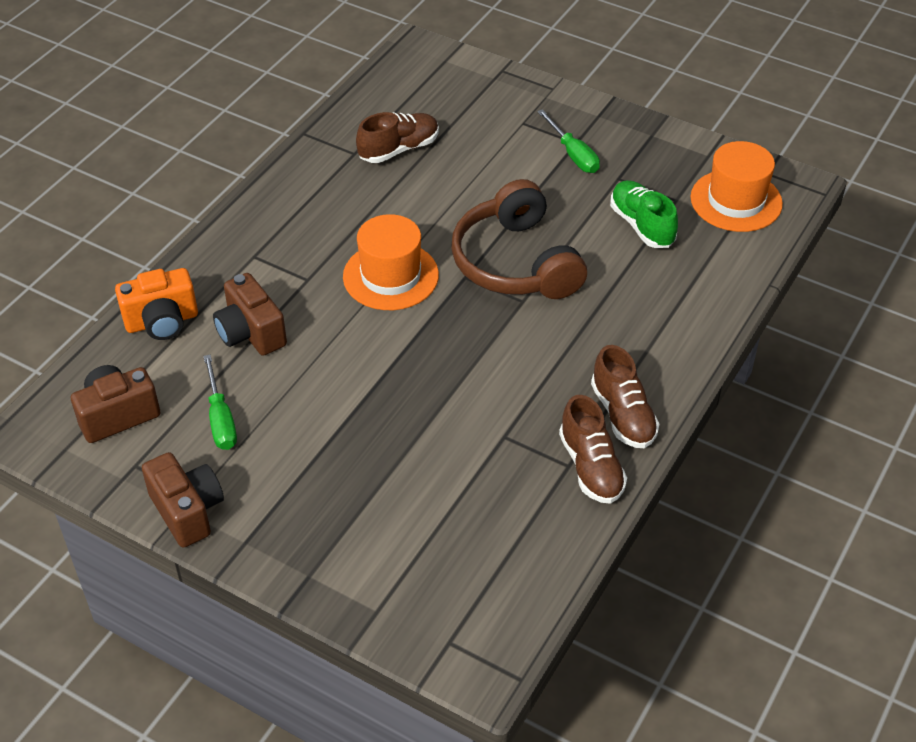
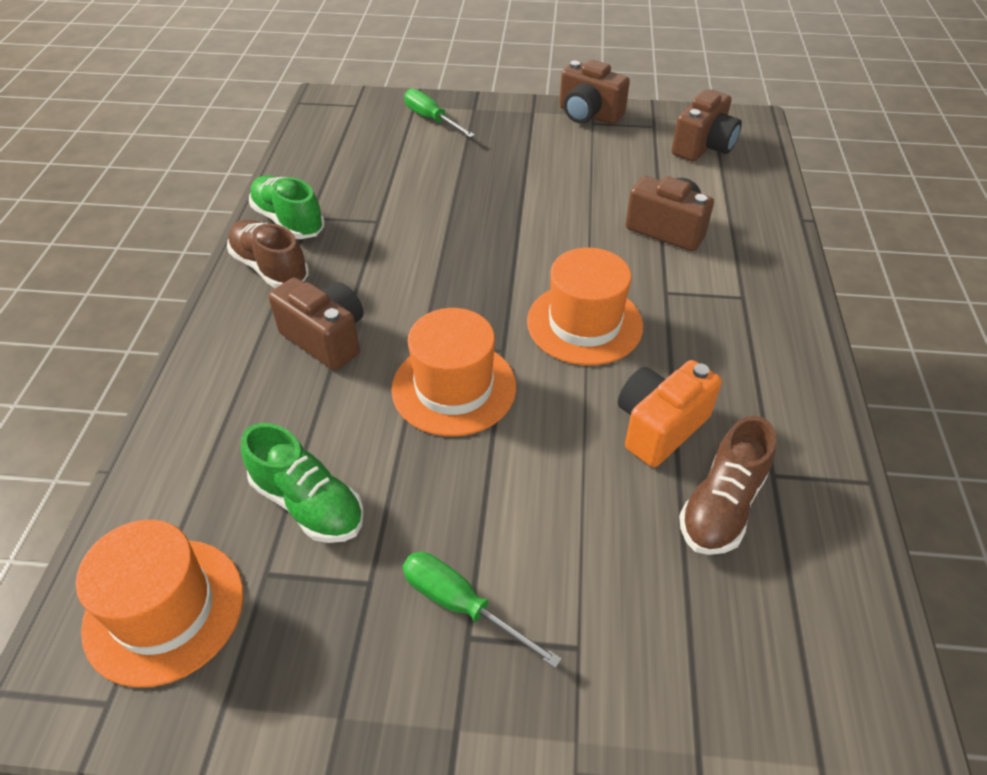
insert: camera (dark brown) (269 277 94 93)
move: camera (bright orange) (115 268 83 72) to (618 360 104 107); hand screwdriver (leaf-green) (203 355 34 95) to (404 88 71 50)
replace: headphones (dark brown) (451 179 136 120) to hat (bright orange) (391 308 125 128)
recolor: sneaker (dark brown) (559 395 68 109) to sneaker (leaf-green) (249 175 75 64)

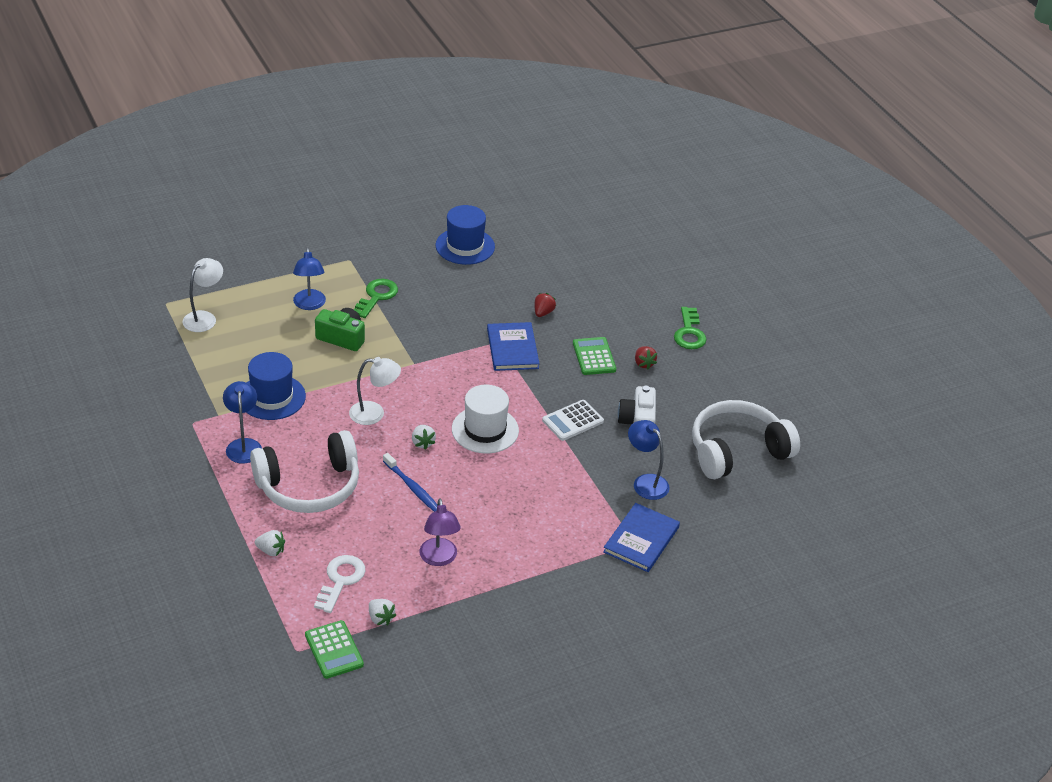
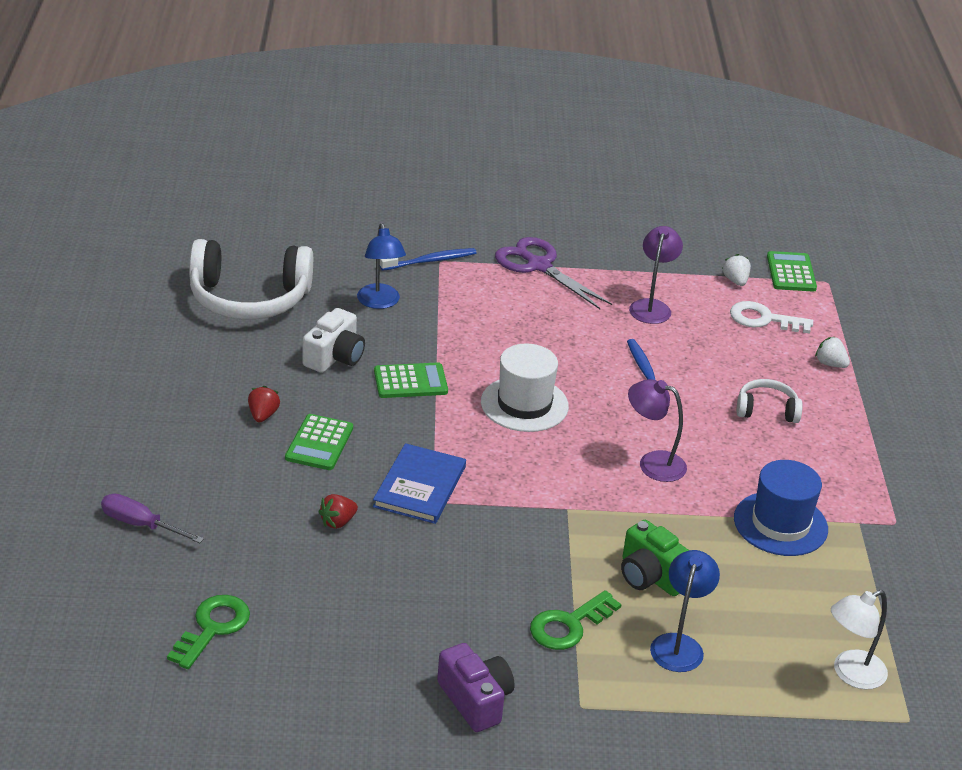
delete: reading lamp (cobalt) (223 381 39 82); berry (pure white) (412 425 24 25); hat (cobalt) (435 205 60 60)
insert: hand screwdriver (violet) (101 494 103 49); camera (violet) (437 643 78 89); shears (violet) (495 237 117 72)
move: latchkey (leaf-green) (674 307 33 42) to (167 595 83 74)
replace: book (cobalt) (603 503 77 69) to tooth brush (cobalt) (380 248 97 23)
recolor: reading lamp (pure white) (349 357 52 68) to reading lamp (violet) (628 379 59 103); adding machine (pure white) (542 400 62 41) to adding machine (leaf-green) (374 362 74 36)
rotate: latchkey (pure white) (314 555 51 58) = (730 301 83 32) 60 degrees clockwise
resize: headphones (pure white) (250 430 109 83) = (737 379 66 44) x0.49

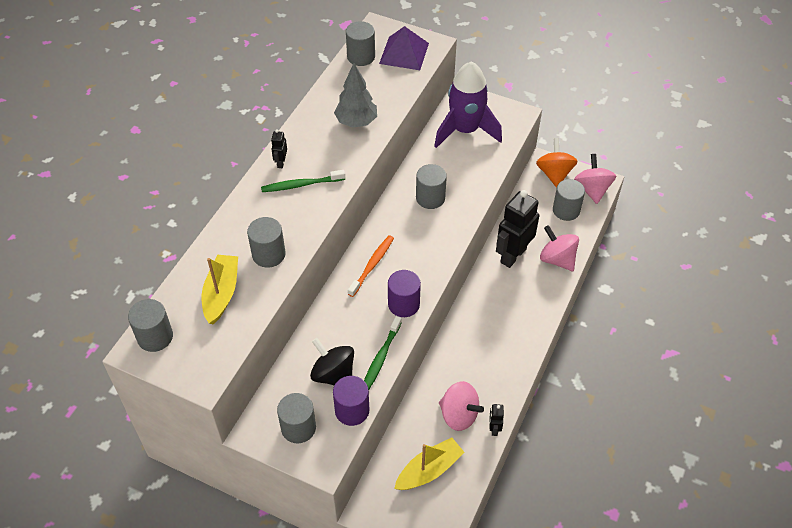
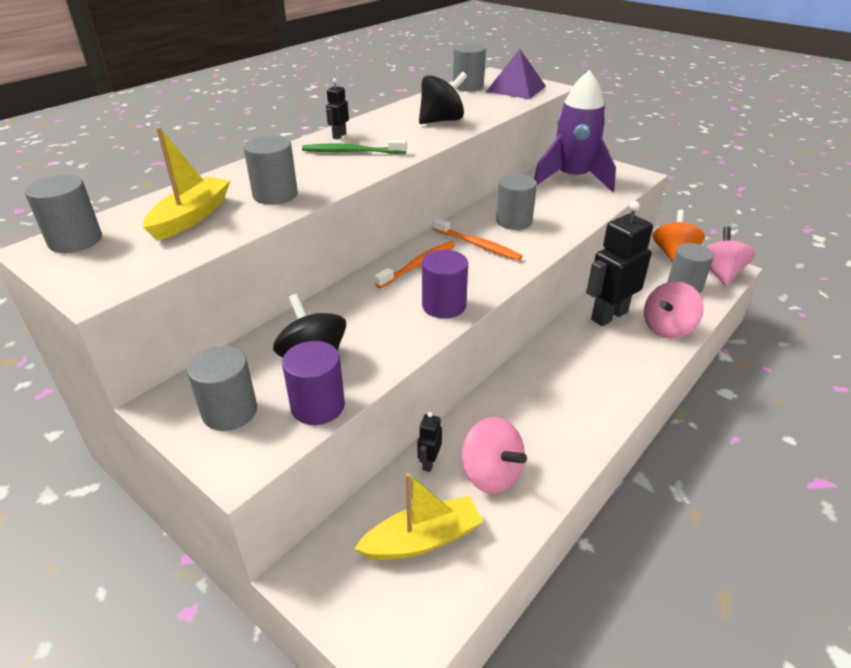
delete: tooth brush (leaf-green) (364 316 38 74)
insert: tooth brush (bright orange) (433 218 89 42)
move: robot (black) (489 404 15 32) to (418 412 24 60)
replace: fir tree (ash-grey) (334 63 43 65) to spinning top (black) (419 72 48 52)
rotate: spinning top (rose-pink) (540 225 39 46) = (644 281 60 58) 105 degrees counterclockwise

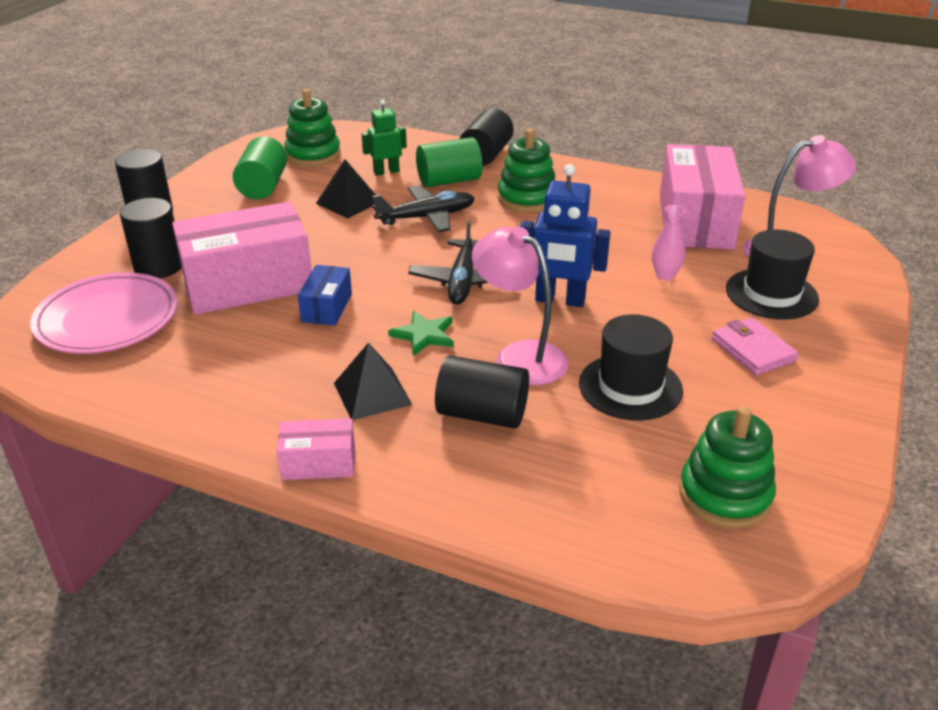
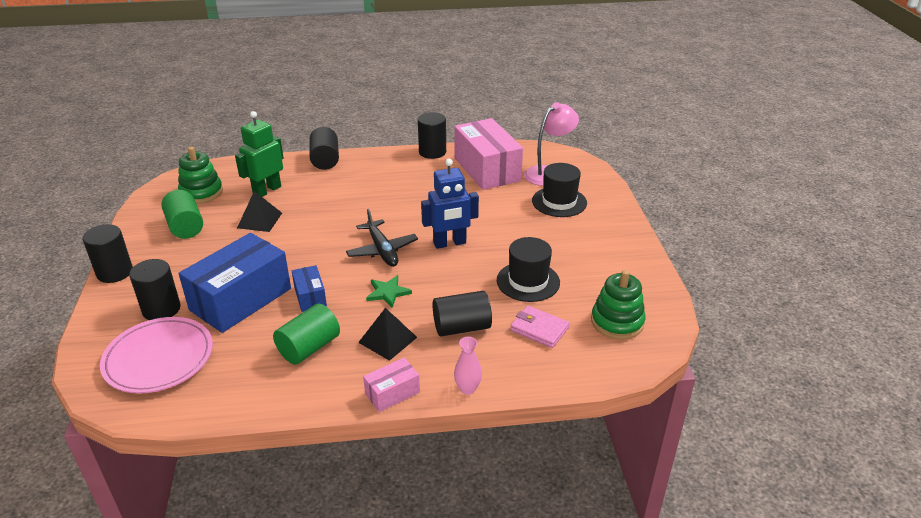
delete: aeroplane (black) (373 186 102 46); reading lamp (rose-pink) (472 226 96 160); stacking rings (leaf-green) (498 129 57 83)
insert: cylinder (black) (418 112 28 47)
move: cylinder (leaf-green) (416 137 67 50) to (273 304 67 61); tall vase (rose-pink) (652 205 34 75) to (454 337 28 58); card wallet (rose-pink) (712 318 87 57) to (510 306 59 42)
recolor: parcel (rose-pink) (172 202 140 113) to parcel (cobalt) (178 233 113 100)
resize: robot (leaf-green) (362 99 45 77) = (235 111 49 86) x1.57

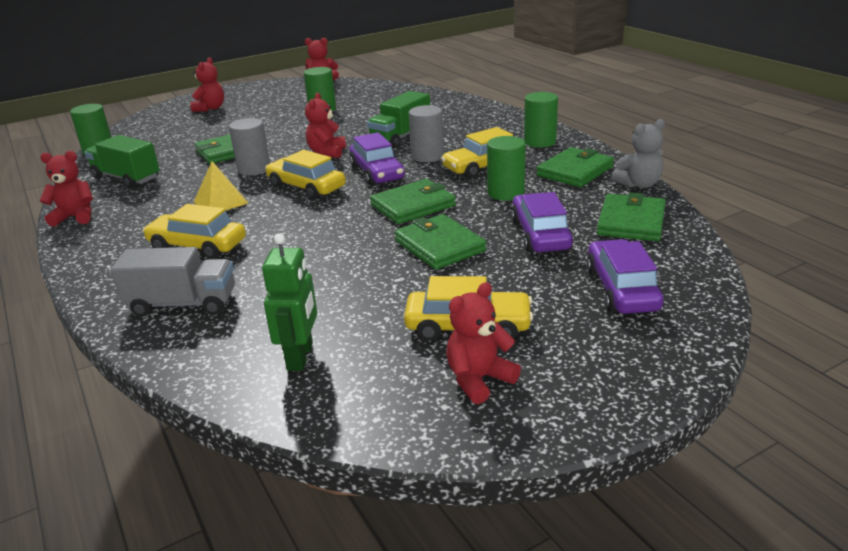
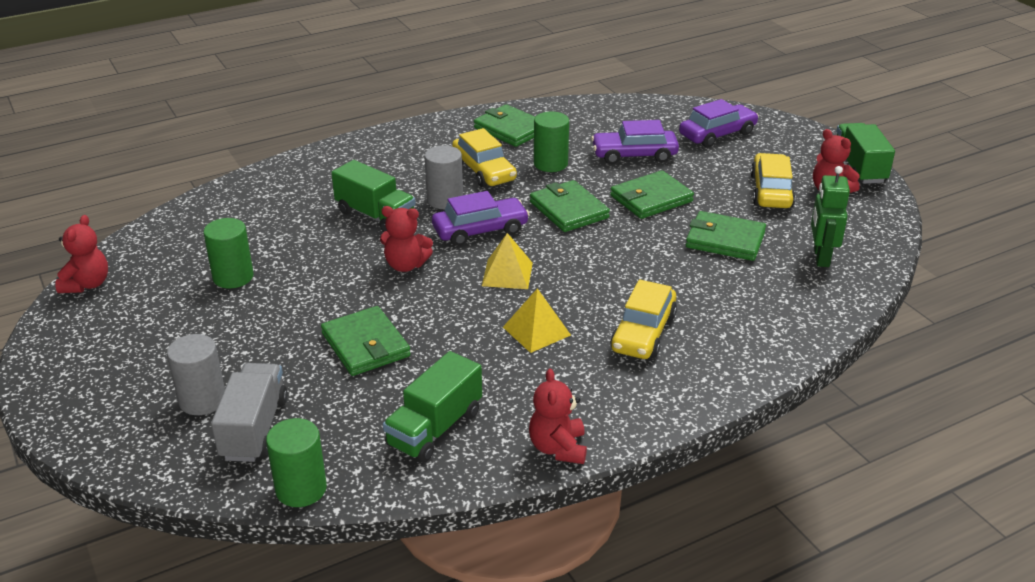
delete: stuffed bear (crimson) (190 57 34 55); cylinder (leaf-green) (524 92 34 56); stuffed bear (ash-grey) (611 119 54 69)
insert: lorry (leaf-green) (836 123 59 61)
move: lorry (ash-grey) (111 247 124 70) to (211 363 77 99); cylinder (ash-grey) (229 118 41 58) to (167 334 58 81); card wallet (leaf-green) (597 192 69 49) to (686 211 80 50)
replace: car (yellow) (265 150 81 49) to solid pyramid (yellow) (482 233 51 56)
rotate: robot (leaf-green) (262 233 55 138) = (811 166 39 101) 90 degrees counterclockwise; car (violet) (586 239 77 75) = (679 99 80 48) 150 degrees clockwise

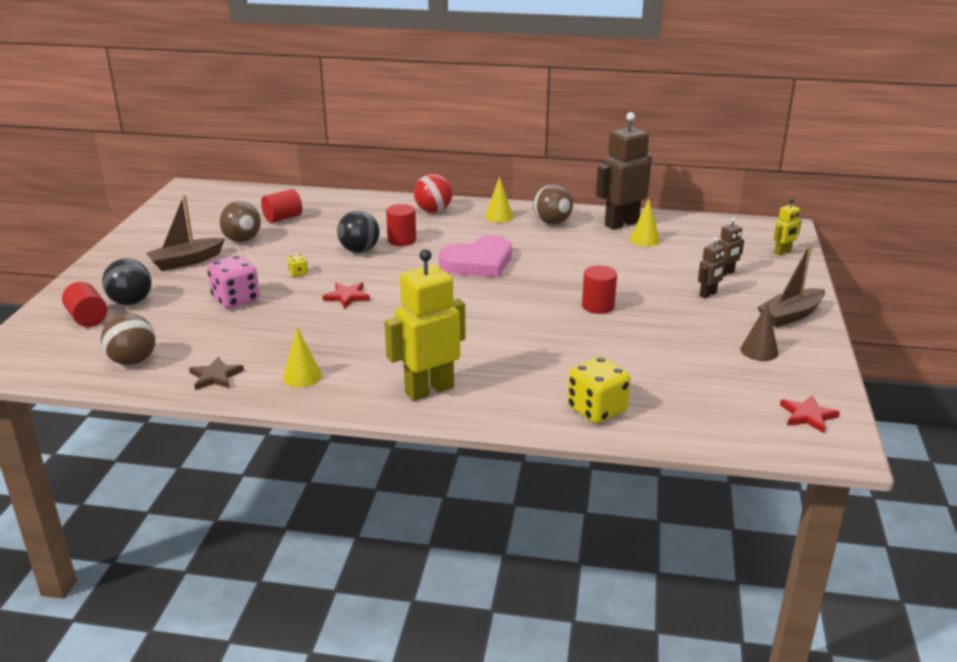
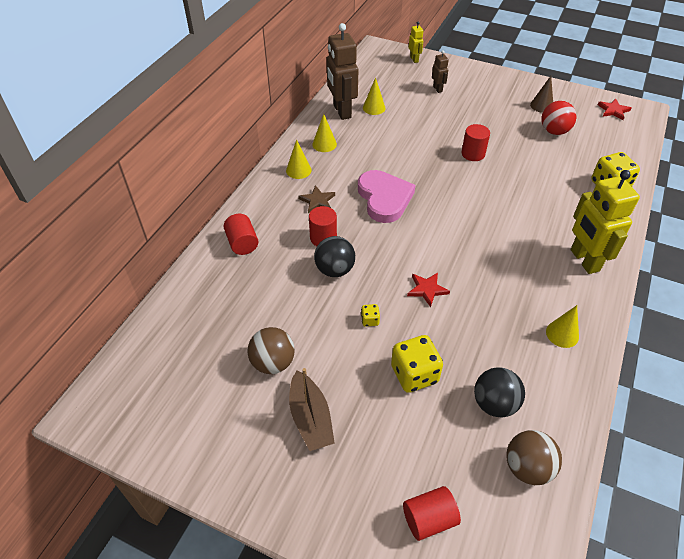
delete: robot (dark brown) (698 237 28 62); toy boat (dark brown) (757 243 68 84)
move: play ball (black) (102 258 50 47) to (474 367 51 51); star (dark brown) (189 357 55 33) to (298 185 37 28); cylinder (crimson) (261 189 41 34) to (224 214 34 41); play ball (crimson) (414 174 38 39) to (541 101 36 34)
replace: play ball (dark brown) (533 185 40 40) to solid cone (yellow) (312 114 25 38)
recolor: dice (rose-pink) (207 255 53 53) to dice (yellow) (391 335 52 58)

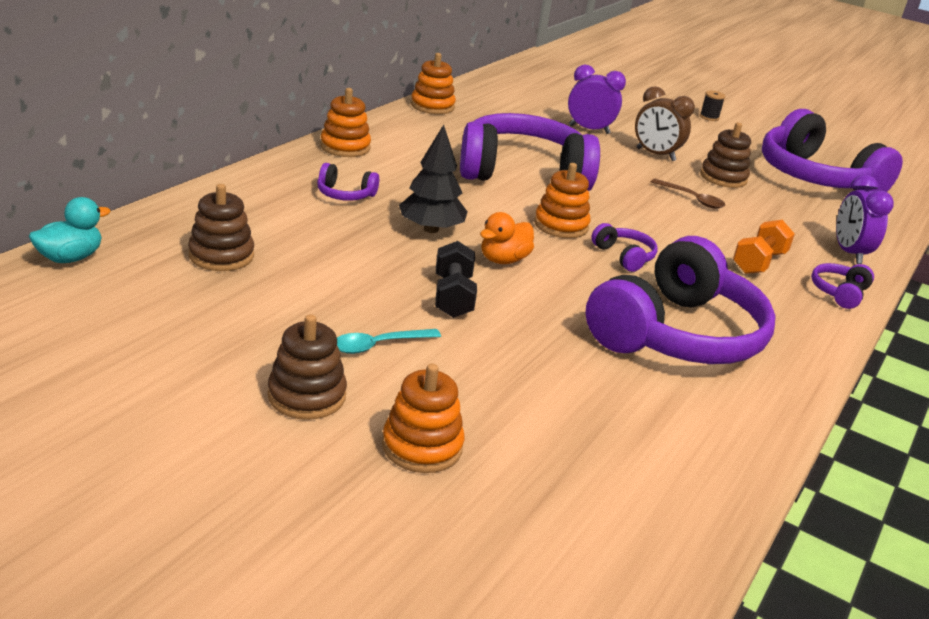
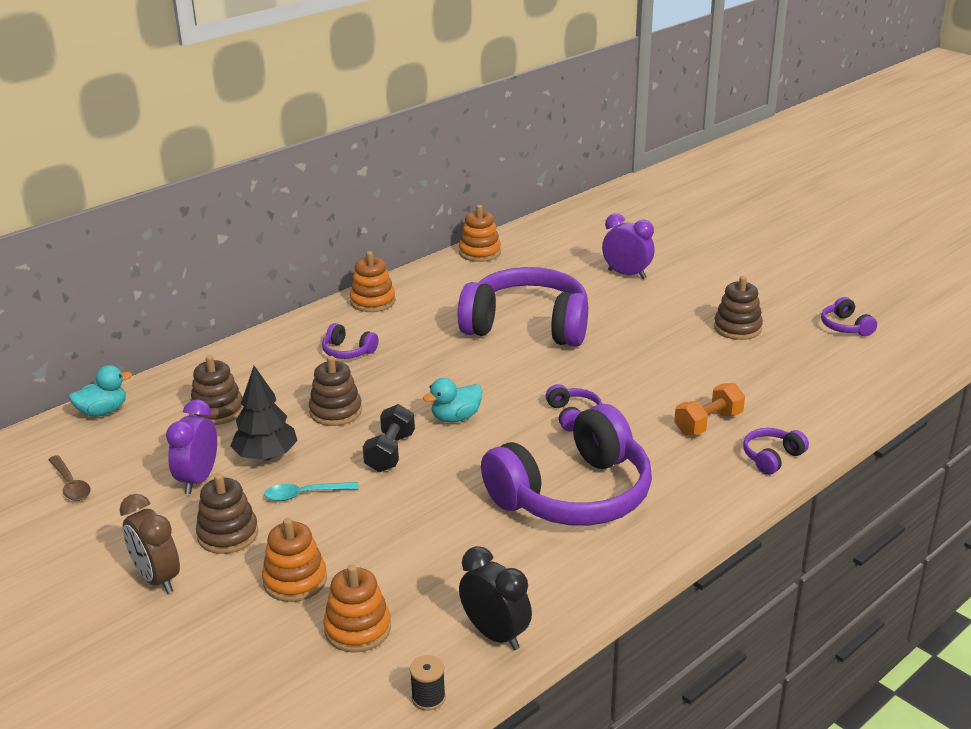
insert: stacking rings (dark brown) (309 356 53 70); alarm clock (black) (459 546 73 104)
move: fir tree (black) (399 125 68 108) to (230 366 68 94); stacking rings (bright orange) (534 163 56 75) to (323 565 68 88); alarm clock (dark brown) (635 86 60 75) to (120 494 60 99); spoon (dark brown) (651 179 74 29) to (48 455 43 46); reel of thread (black) (700 91 25 30) to (410 655 36 56); alarm clock (violet) (836 175 58 89) to (166 399 51 95)
recolor: duck (bright orange) (480 212 54 52) to duck (aqua) (423 378 59 44)
resize: headphones (violet) (762 109 141 83) = (821 297 56 39) x0.40

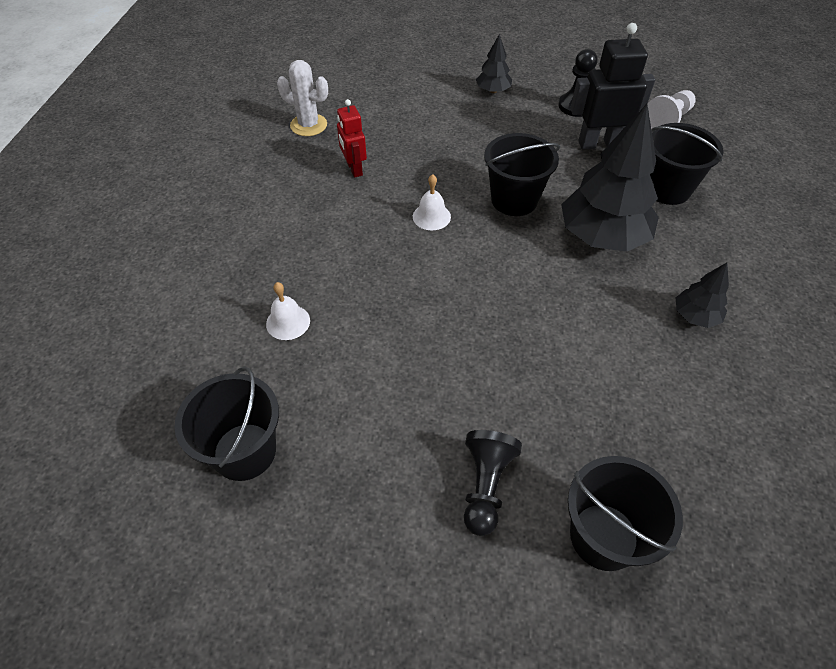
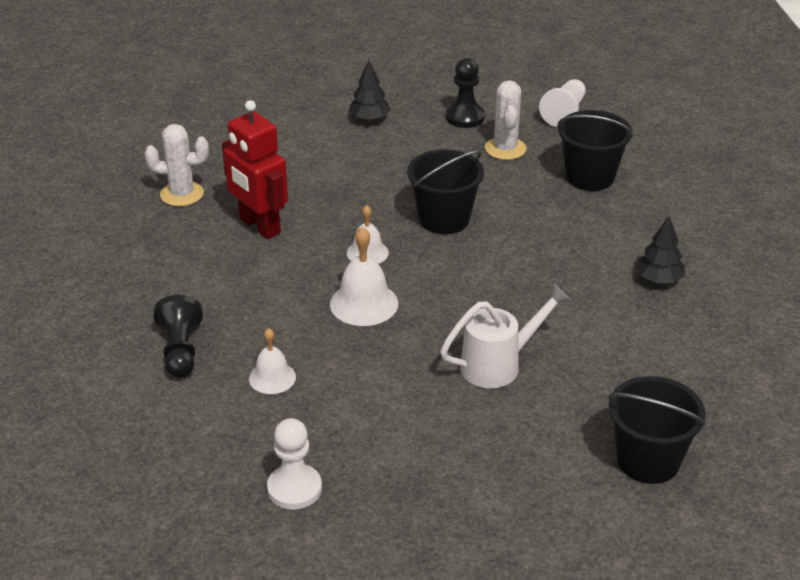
delete: fir tree (black) (561 104 98 148)
insert: bell (pure white) (330 226 68 100); watering can (pure white) (440 283 131 105)
move: pawn (black) (464 430 58 106) to (154 295 49 83)
replace: pail (black) (174 366 105 115) to pawn (pure white) (267 418 55 92); robot (black) (570 23 85 127) to cactus (pure white) (485 80 42 80)
resize: robot (crimson) (337 99 30 79) = (222 100 66 139) x1.63

